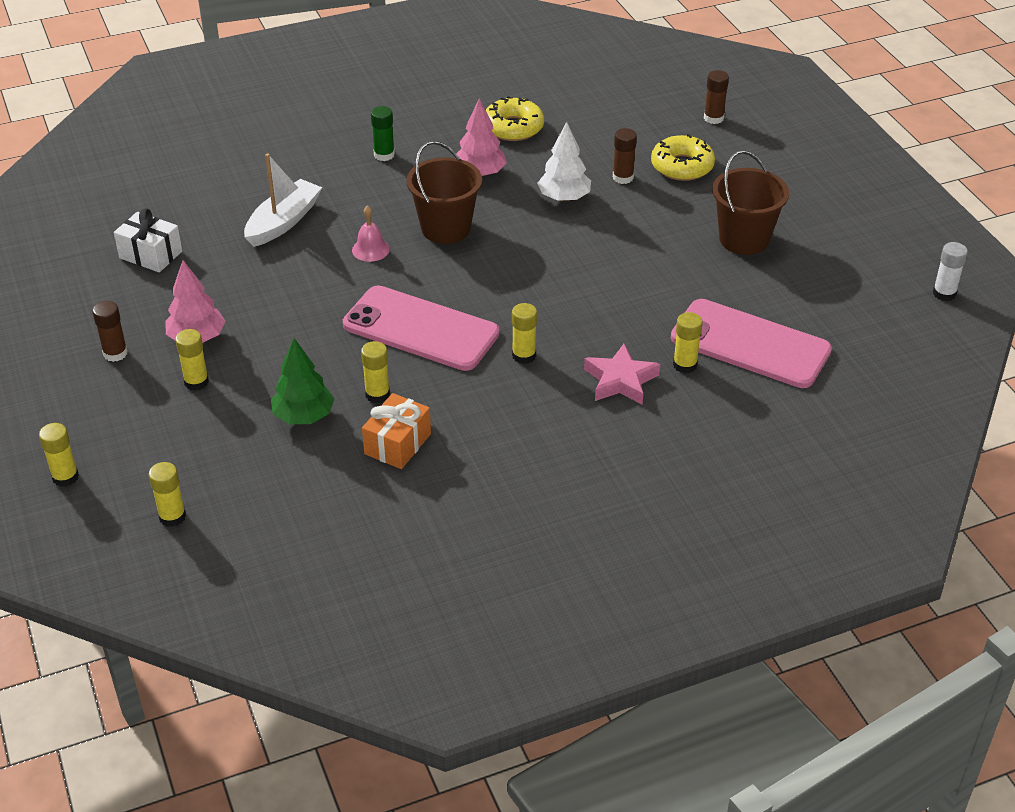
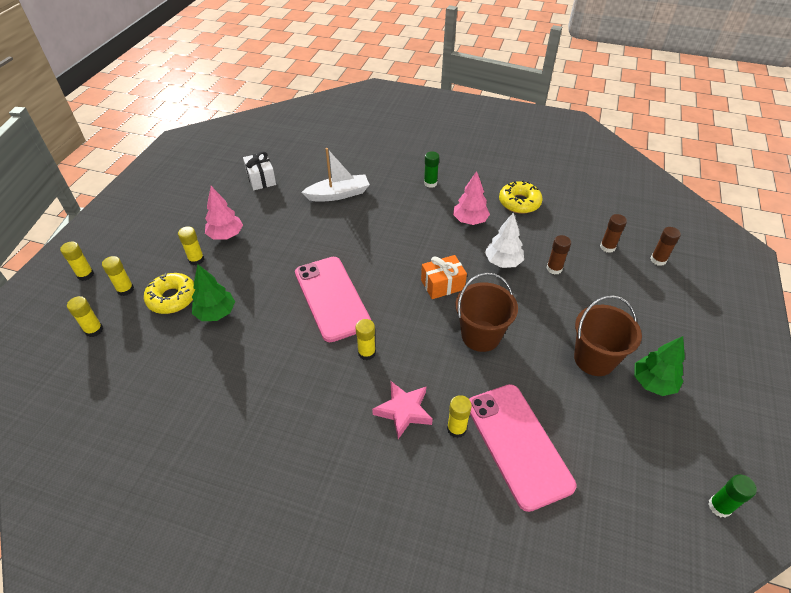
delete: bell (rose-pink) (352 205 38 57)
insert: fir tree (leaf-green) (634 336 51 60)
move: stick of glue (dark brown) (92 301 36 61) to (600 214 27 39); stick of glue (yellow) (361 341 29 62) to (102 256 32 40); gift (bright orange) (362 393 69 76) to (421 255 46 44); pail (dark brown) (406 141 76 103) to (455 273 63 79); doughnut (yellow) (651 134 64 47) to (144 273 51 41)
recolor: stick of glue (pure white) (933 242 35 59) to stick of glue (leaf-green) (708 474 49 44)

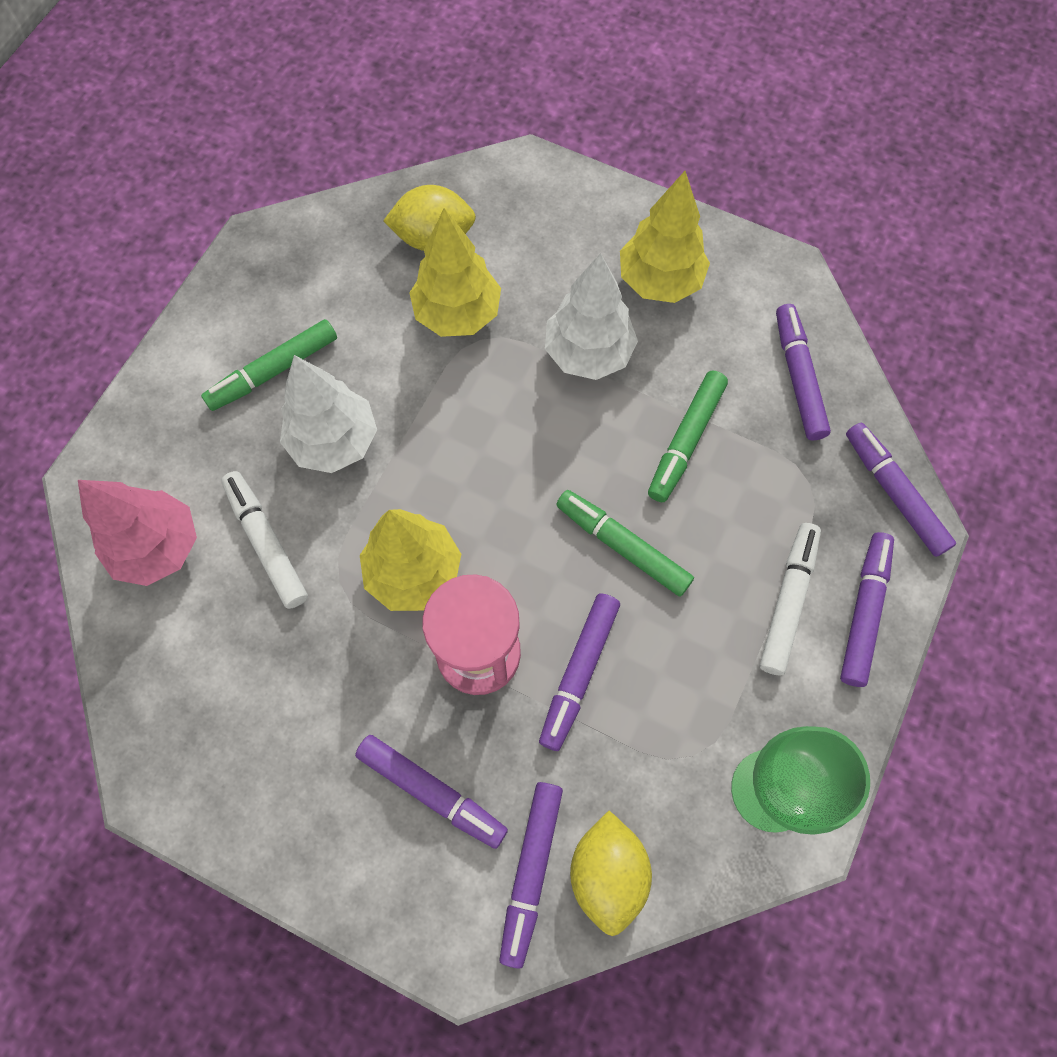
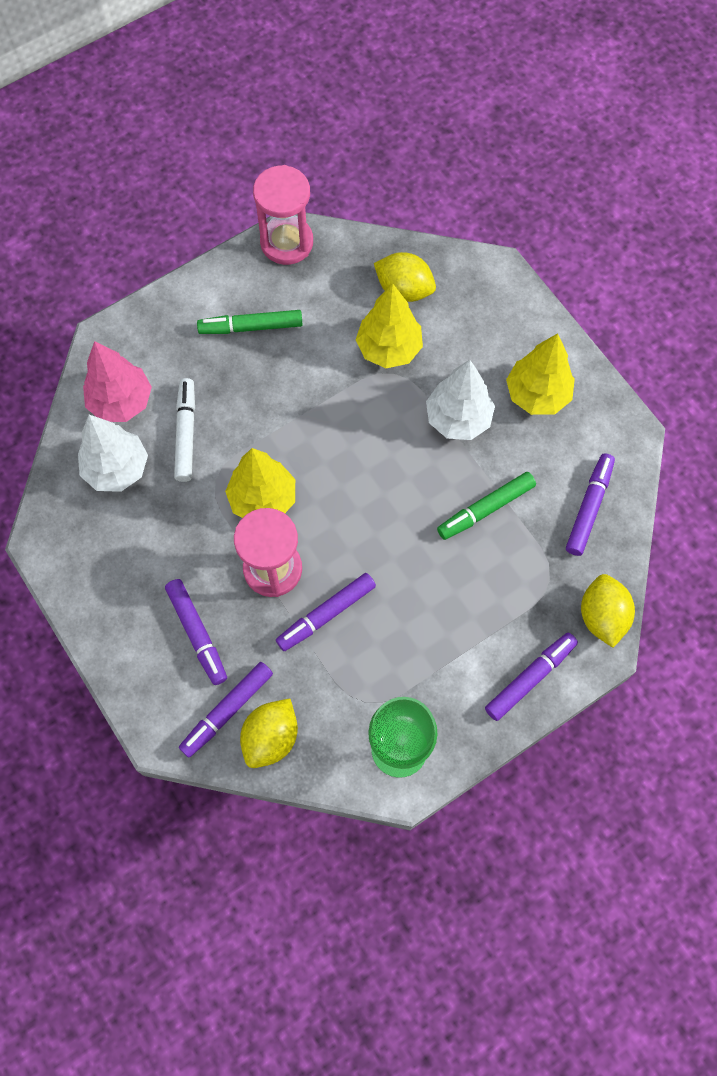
delete: felt pen (leaf-green) (556 490 138 107); felt pen (pure white) (760 523 61 152)
insert: sand timer (rose-pink) (253 165 60 100)
move: fir tree (pure white) (280 355 97 118) to (78 415 70 77)
replace: felt pen (violet) (846 422 110 135) to citrus fruit (yellow) (581 574 54 74)

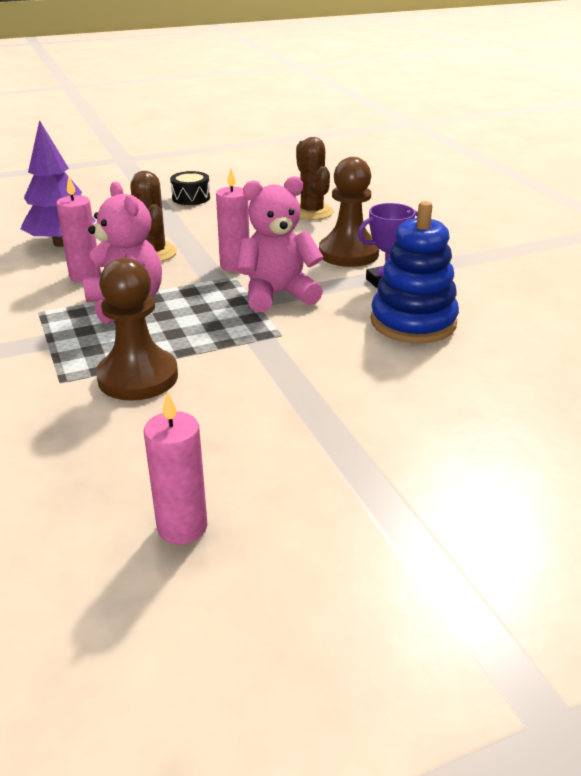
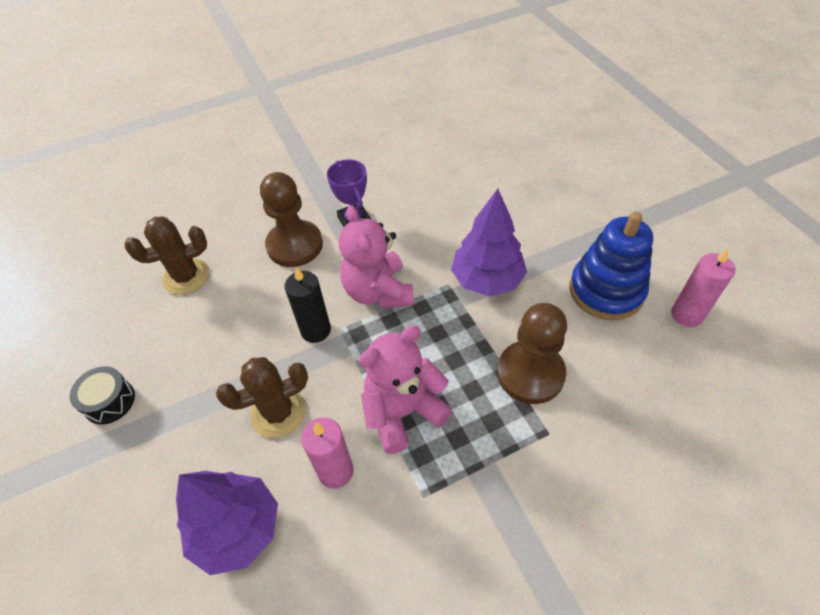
insert: fir tree (violet) (451 189 76 107)
move: stacking rings (cobalt) (371 201 88 142) to (569 212 84 108)
recolor: wax candle (rose-pink) (216 169 33 103) to wax candle (black) (285 267 46 76)

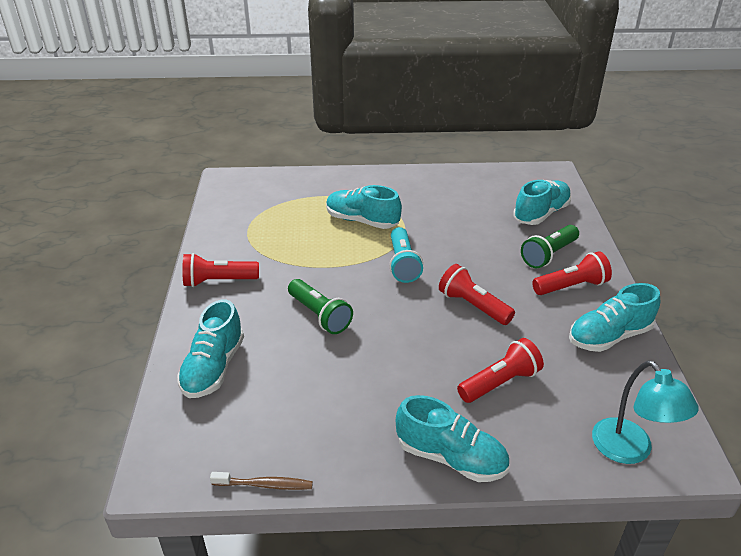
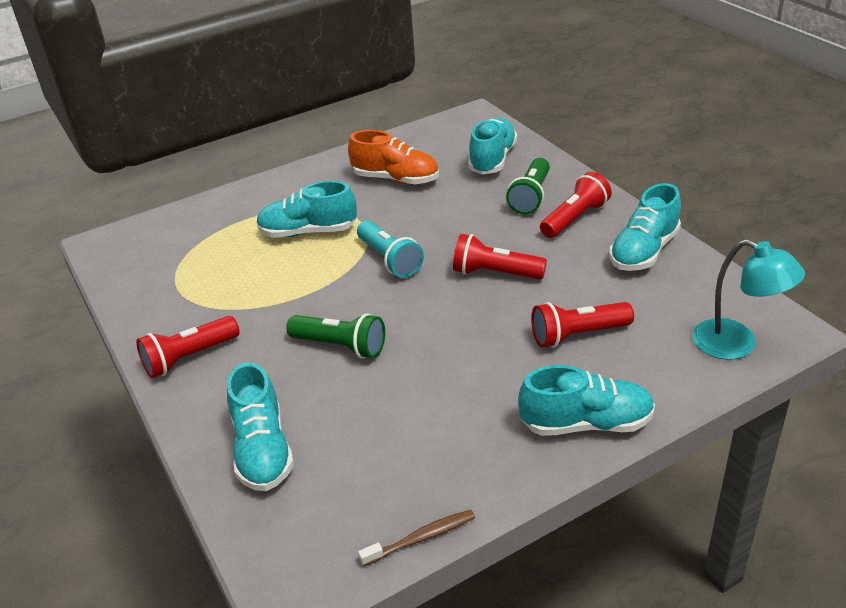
insert: sneaker (bright orange) (348 130 91 55)
rotate: pocket torch (crimson) (457 338 87 65) = (531 302 103 46) 135 degrees counterclockwise

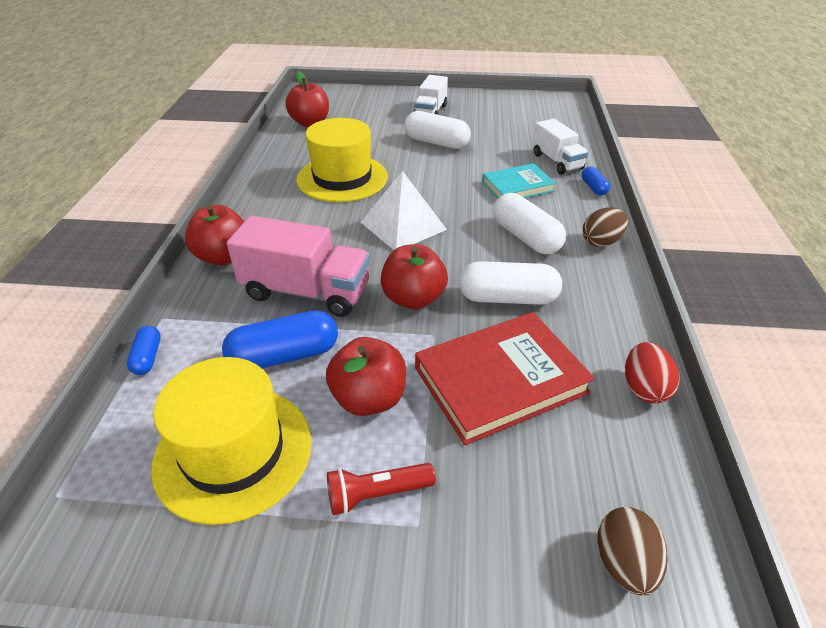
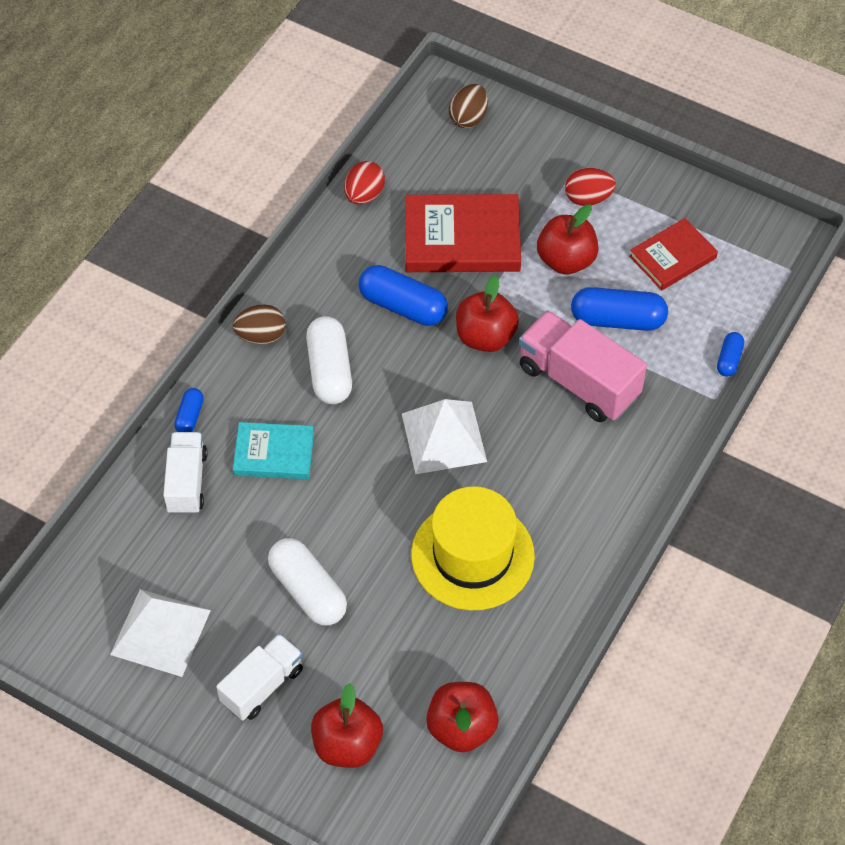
insert: solid pyramid (pure white) (110 589 101 88)
move: apple (crimson) (185 205 59 60) to (311 683 72 85)
replace: hat (yellow) (151 357 161 168) to book (crimson) (629 218 89 72); pocket torch (crimson) (327 463 109 52) to egg shape (crimson) (565 168 51 38)
recolor: capsule (pure white) (459 261 103 44) to capsule (cobalt) (359 265 89 61)

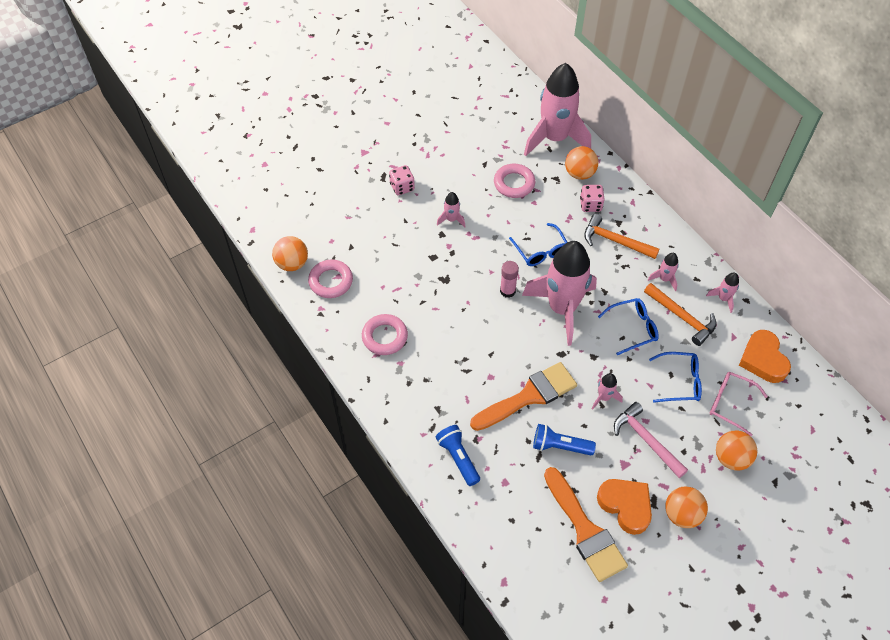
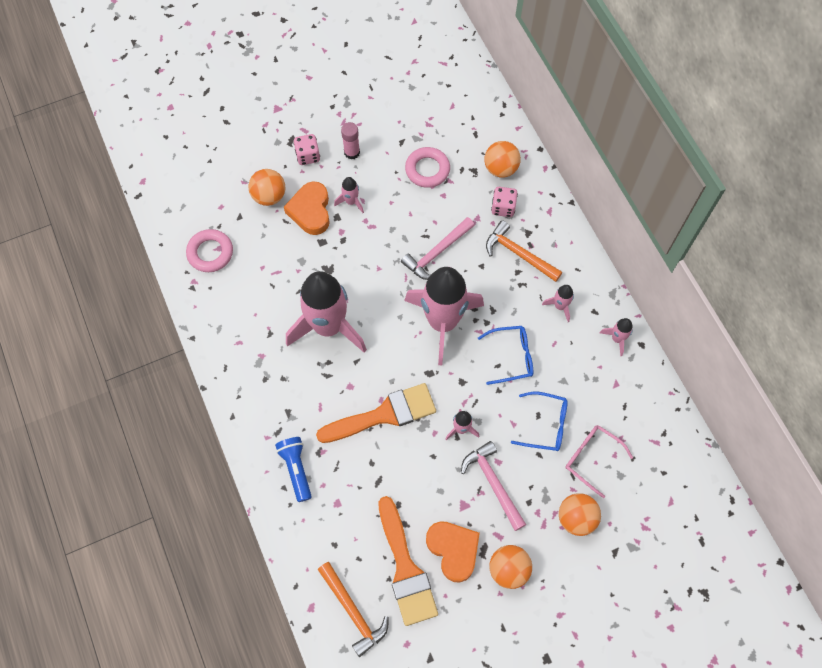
delete: torus (rose-pink) (362 314 46 41); pocket torch (cobalt) (533 424 63 31)
move: play ball (bright orange) (272 236 36 35) to (249 169 36 37); stick of glue (rose-pink) (500 261 19 37) to (341 122 19 38); rocket (rose-pink) (524 63 67 93) to (286 271 81 82); hammer (bright orange) (644 283 73 63) to (318 562 70 95); heart shape (bright orange) (739 330 52 53) to (284 182 46 53)
replace: eyeglasses (cobalt) (509 223 58 43) to hammer (rose-pink) (401 217 74 63)

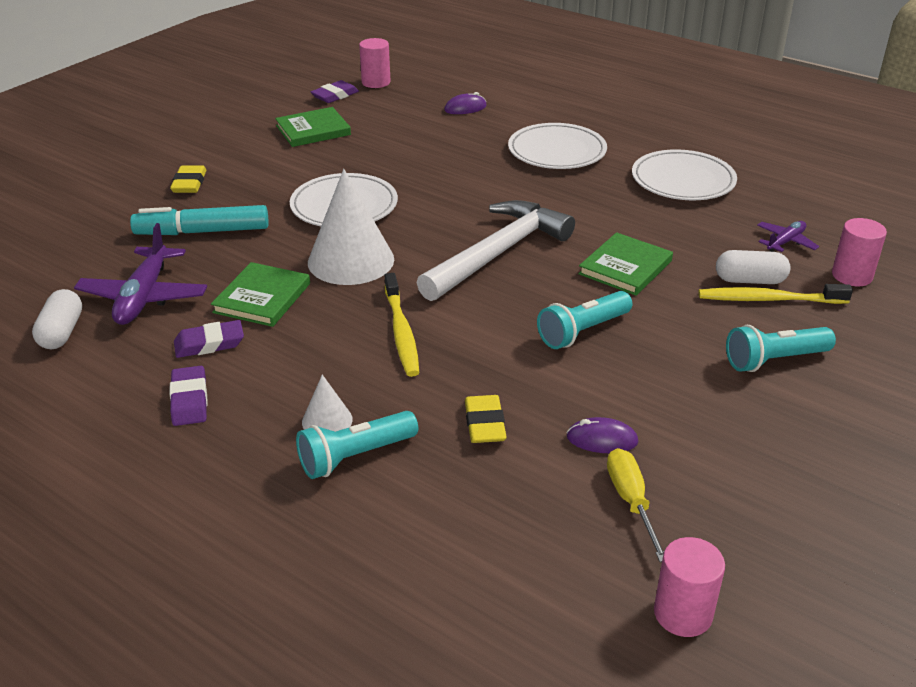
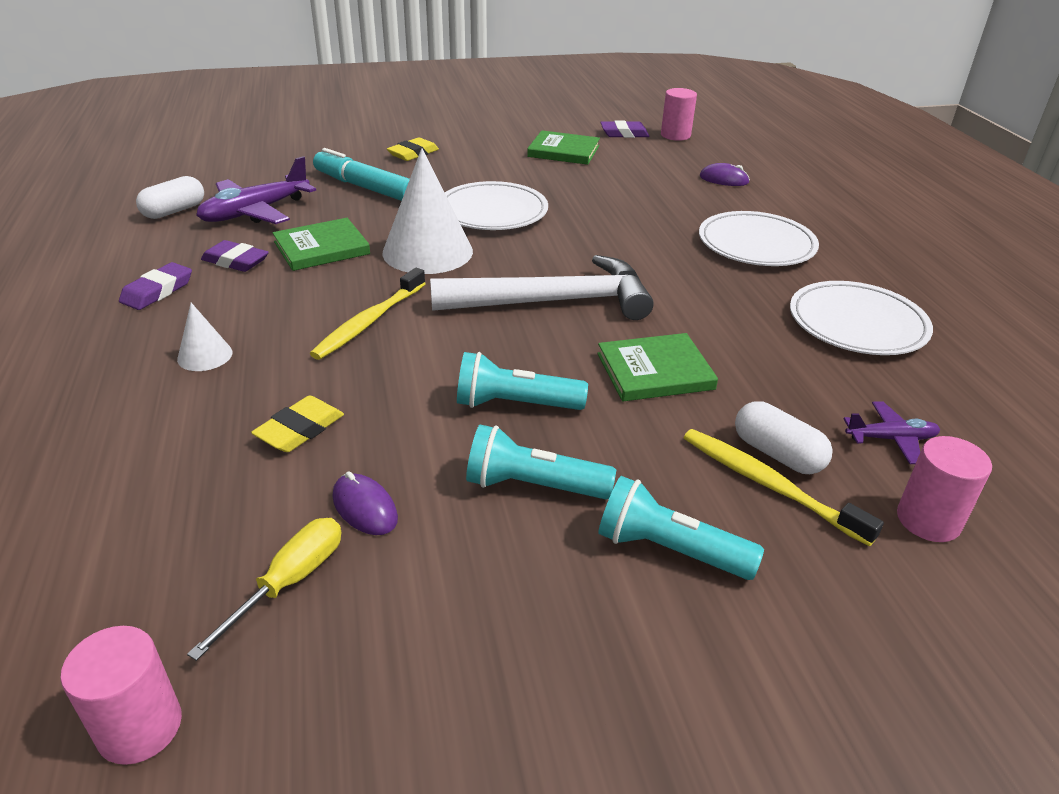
move: pocket torch (aqua) (296 411 122 68) to (466 425 150 75)

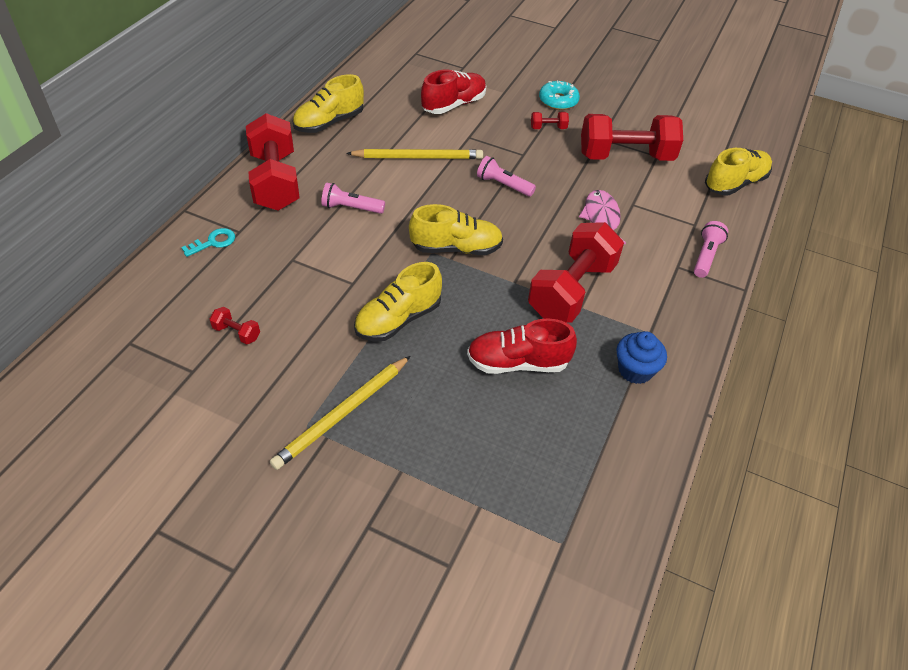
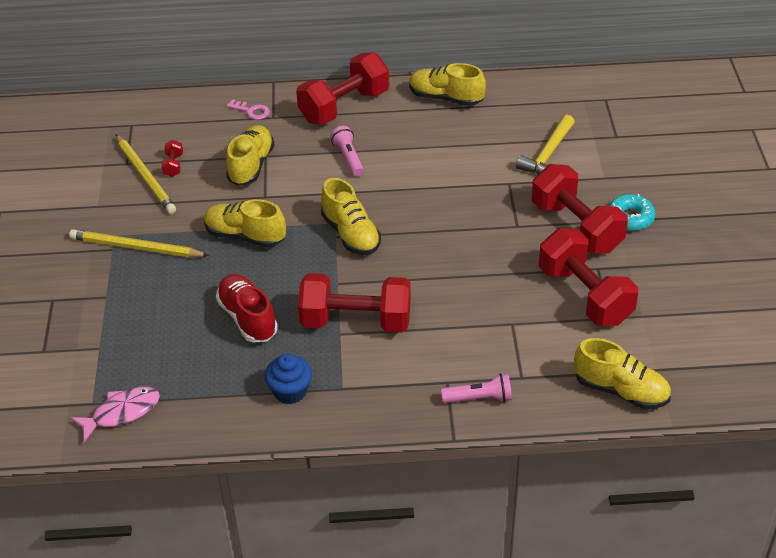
delete: pocket torch (rose-pink) (477 156 59 41)
insert: sneaker (yellow) (226 125 48 61)
move: lead pencil (yellow) (346 149 137 10) to (116 135 60 79); fish (rose-pink) (579 190 47 54) to (70 387 90 55)
replace: sneaker (crimson) (421 69 65 45) to hammer (yellow) (516 114 59 61)
recolor: latchkey (aqua) (181 228 54 29) to latchkey (rose-pink) (227 99 43 21)
resize: free weight (crimson) (531 112 38 17) = (532 164 96 90) x2.50

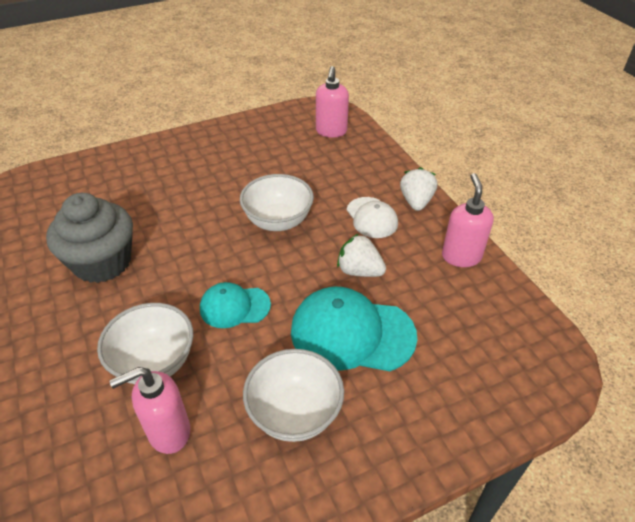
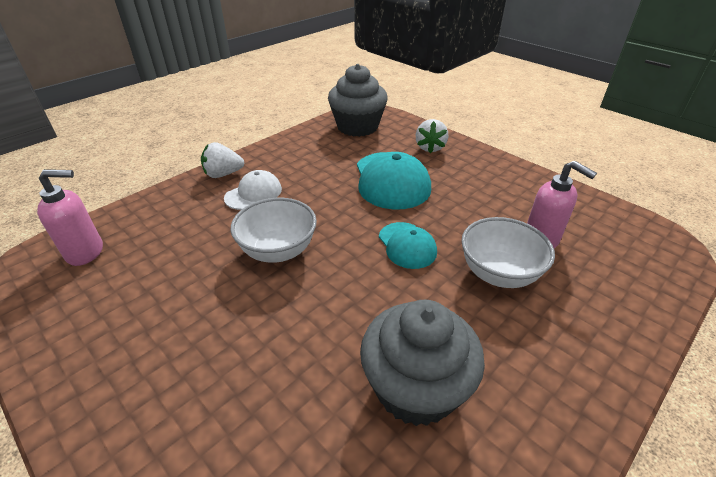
delete: bowl (pure white) (243 349 101 93); soap pump (rose-pink) (442 173 52 94)
insert: muffin (ash-grey) (328 64 60 73)
move: berry (pure white) (337 234 49 43) to (416 119 32 34)

